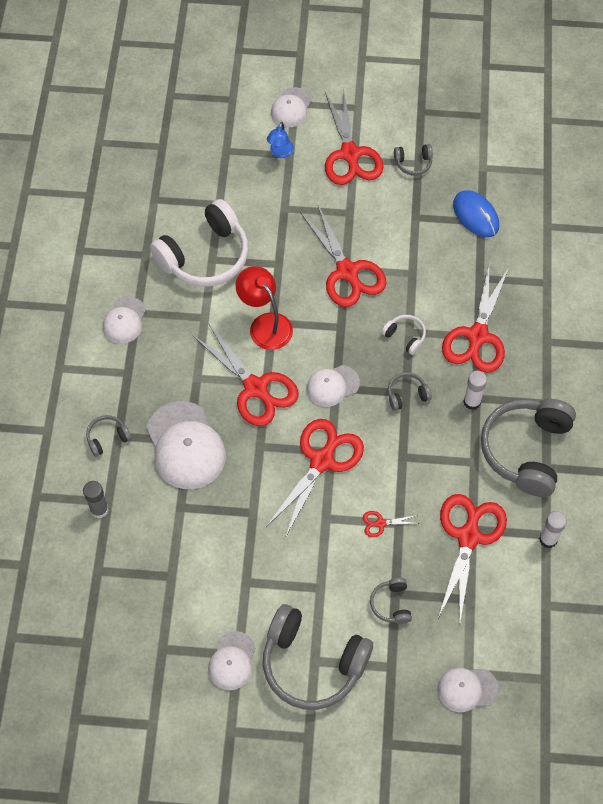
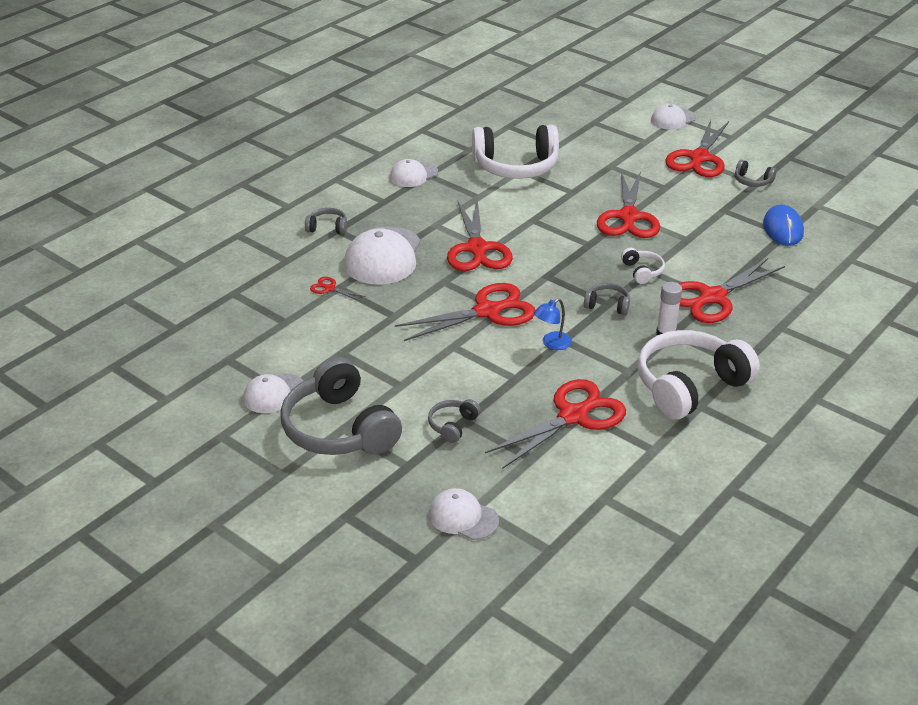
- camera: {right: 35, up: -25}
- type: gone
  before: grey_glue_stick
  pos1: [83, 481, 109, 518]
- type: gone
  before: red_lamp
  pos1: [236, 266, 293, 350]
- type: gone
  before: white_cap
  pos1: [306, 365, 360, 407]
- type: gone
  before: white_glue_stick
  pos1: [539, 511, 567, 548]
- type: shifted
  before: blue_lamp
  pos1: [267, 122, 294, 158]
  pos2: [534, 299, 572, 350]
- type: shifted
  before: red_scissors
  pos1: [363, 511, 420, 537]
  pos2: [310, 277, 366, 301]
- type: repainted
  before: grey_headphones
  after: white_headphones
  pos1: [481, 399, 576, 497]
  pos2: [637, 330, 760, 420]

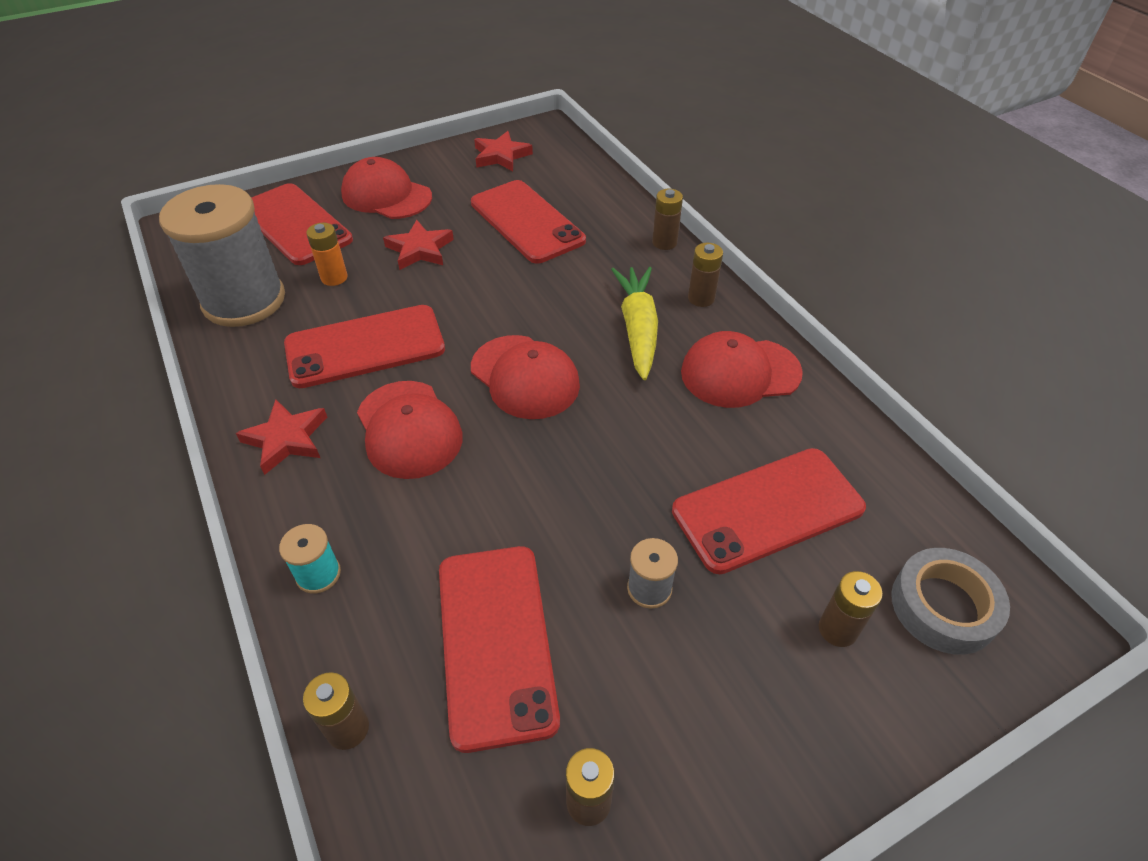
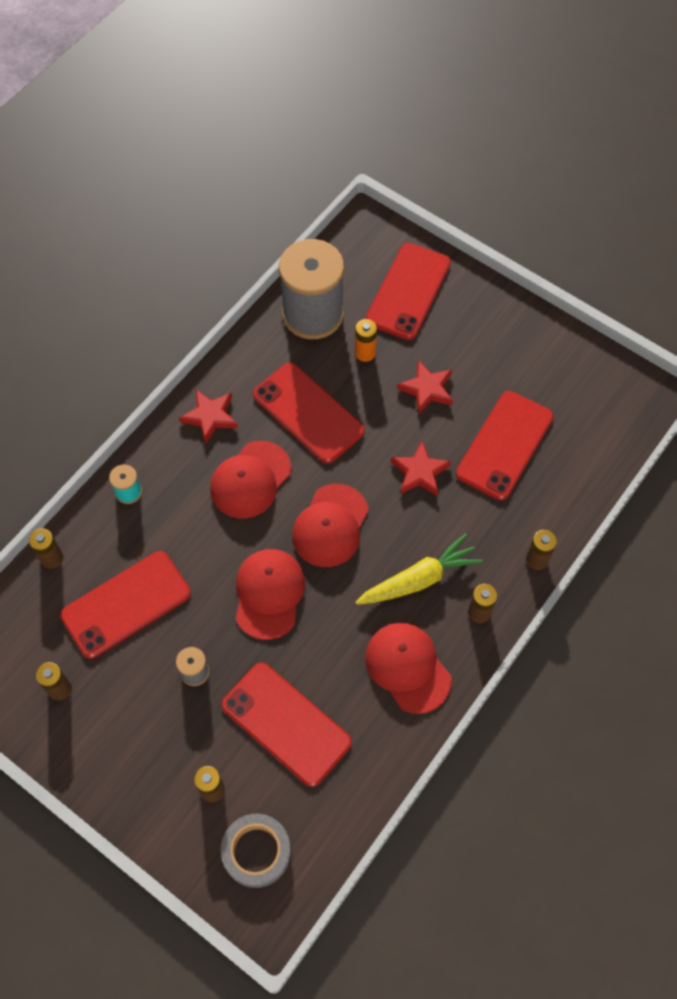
- camera: {right: 65, up: 15}
- type: shifted
  before: red_cap
  pos1: [341, 157, 432, 219]
  pos2: [236, 549, 305, 640]
- type: shifted
  before: red_star
  pos1: [474, 131, 533, 171]
  pos2: [391, 441, 451, 497]

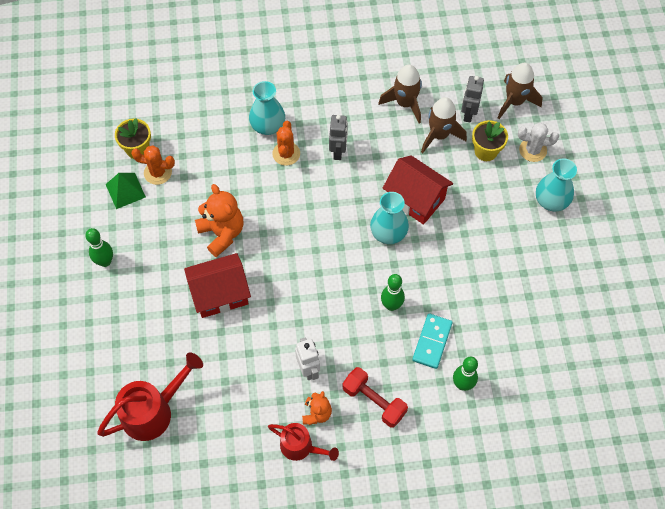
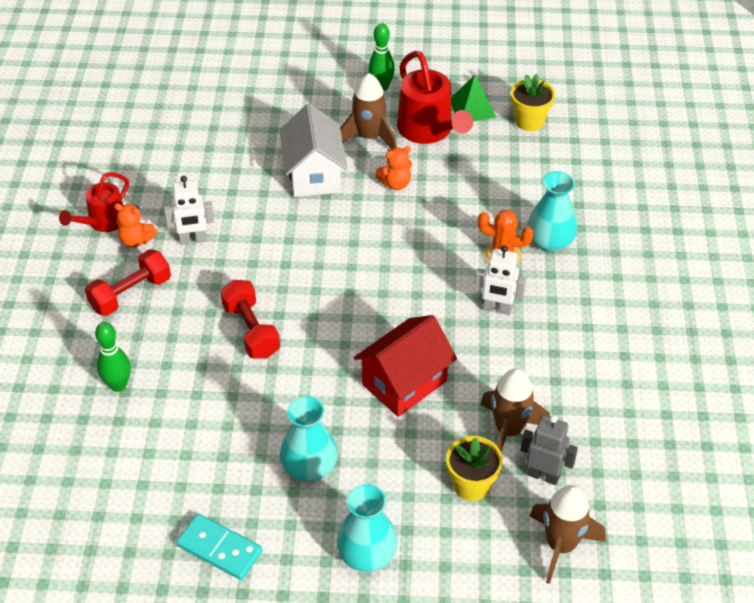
- camera: {right: 100, up: -15}
- type: gone
  before: orange_cactus
  pos1: [131, 145, 175, 185]
- type: gone
  before: white_cactus
  pos1: [518, 122, 559, 162]
- type: shifted
  before: red_watering_can
  pos1: [97, 353, 203, 441]
  pos2: [397, 51, 473, 144]
- type: shifted
  before: turquoise_vase
  pos1: [370, 192, 409, 244]
  pos2: [280, 396, 338, 482]
- type: shifted
  before: brown_rocket
  pos1: [378, 65, 422, 124]
  pos2: [340, 73, 397, 149]
- type: shifted
  before: turquoise_domino
  pos1: [412, 313, 453, 369]
  pos2: [176, 514, 263, 580]
- type: swapped
  before: green_bowling_pin
  after: red_dumbbell
  pos1: [381, 274, 405, 311]
  pos2: [220, 280, 280, 359]
- type: repainted
  before: red_house
  after: white_house
  pos1: [184, 253, 251, 318]
  pos2: [280, 104, 347, 197]
- type: repainted
  before: grey_robot
  after: white_robot
  pos1: [329, 115, 348, 160]
  pos2: [475, 245, 526, 315]
- type: scaled
  before: orange_teddy_bear
  pos1: [195, 184, 244, 257]
  pos2: [376, 146, 412, 190]
  scale: 0.58

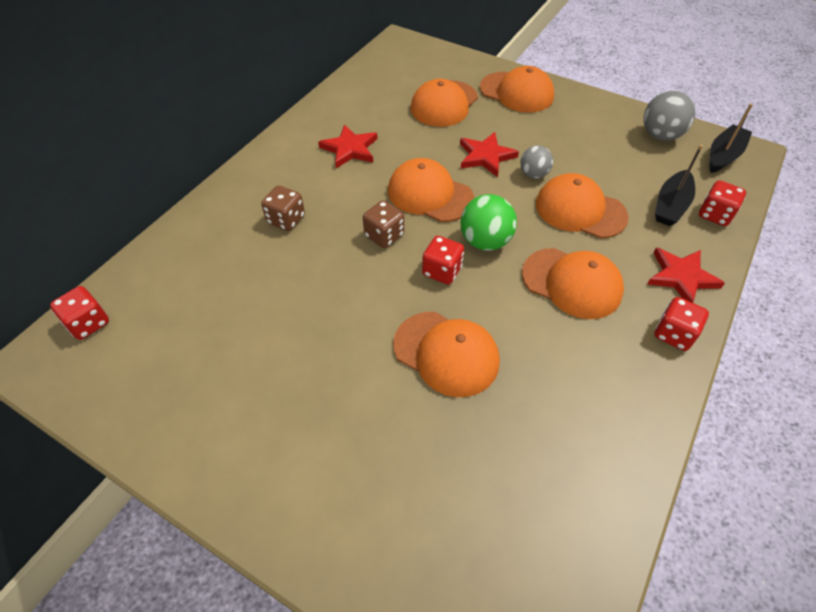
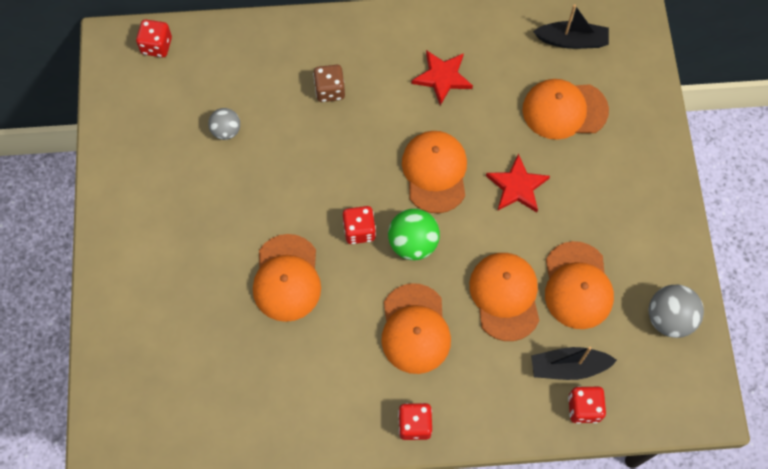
- camera: {right: 55, up: 15}
- type: gone
  before: brown_dice
  pos1: [363, 200, 404, 248]
- type: gone
  before: red_star
  pos1: [647, 247, 725, 303]
- type: shifted
  before: orange_cap
  pos1: [480, 66, 554, 113]
  pos2: [545, 241, 614, 329]
- type: shifted
  before: grey_ball
  pos1: [520, 146, 553, 179]
  pos2: [208, 108, 240, 140]
- type: shifted
  before: black_boat
  pos1: [709, 104, 753, 173]
  pos2: [533, 4, 609, 49]

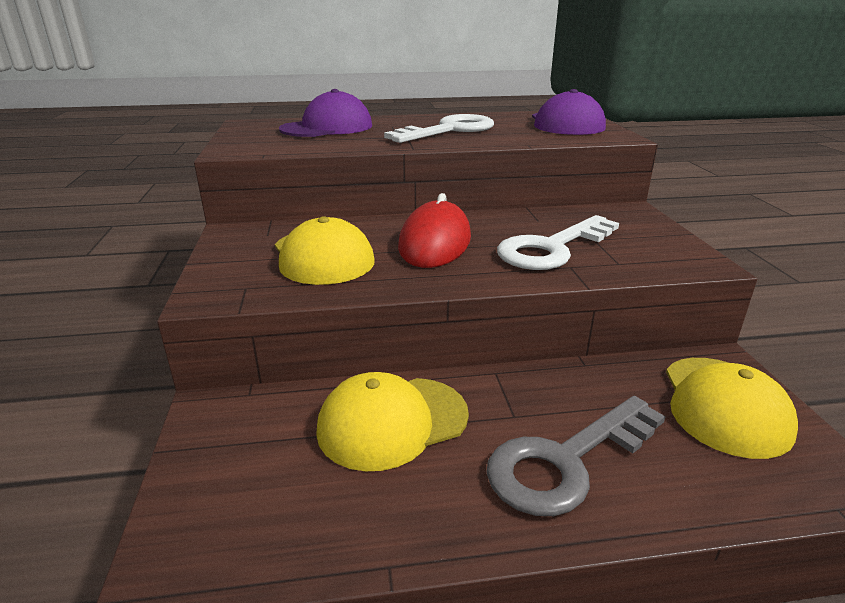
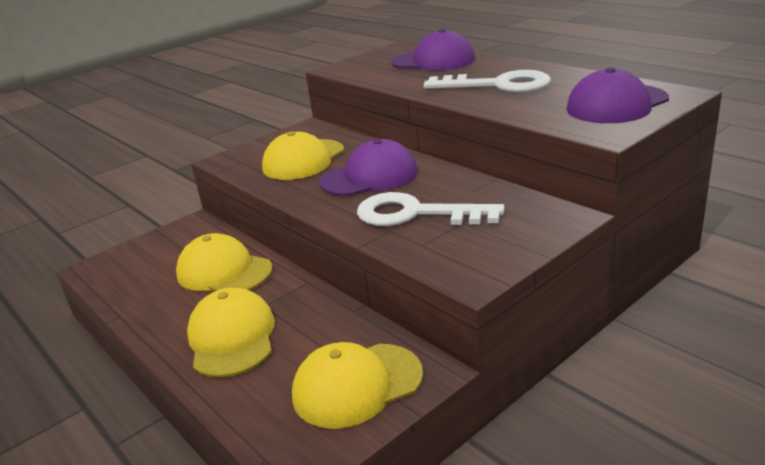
- camera: {right: 60, up: 0}
- type: swapped
  before: red_mouse
  after: purple_cap
  pos1: [398, 193, 471, 268]
  pos2: [319, 139, 418, 196]
- type: swapped
  before: grey_key
  after: yellow_cap
  pos1: [486, 396, 666, 516]
  pos2: [187, 288, 275, 377]

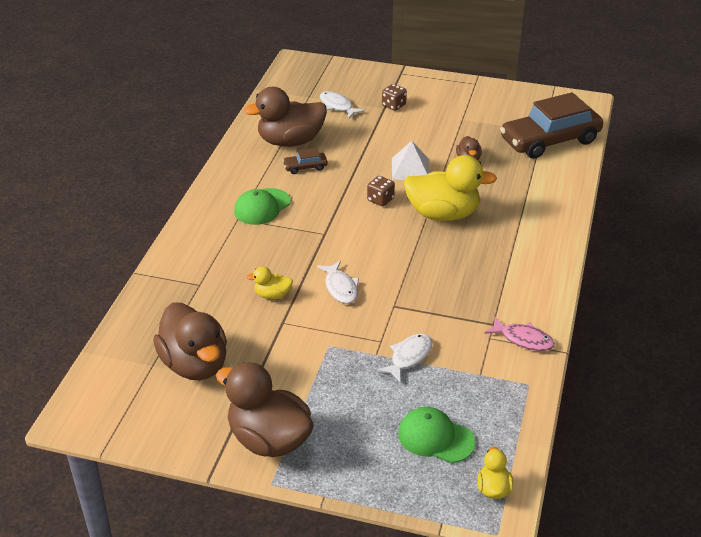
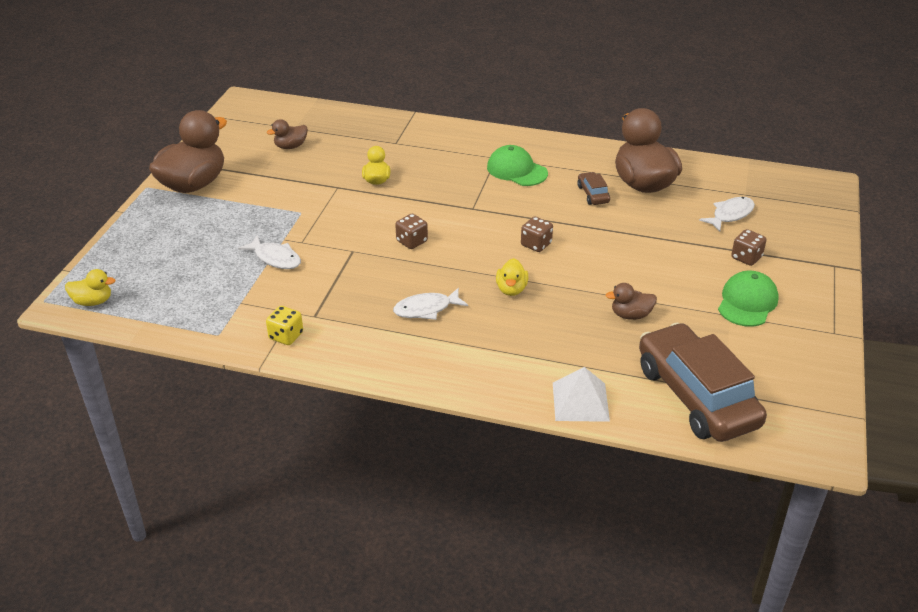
- camera: {right: 90, up: 0}
- type: new
  after: brown_dice
  pos2: [395, 214, 428, 249]
- type: shifted
  before: white_fish
  pos1: [317, 261, 359, 304]
  pos2: [393, 288, 468, 320]
- type: shifted
  before: white_pyramid
  pos1: [392, 141, 430, 180]
  pos2: [553, 367, 610, 422]
- type: shifted
  before: green_cap
  pos1: [398, 407, 475, 463]
  pos2: [718, 270, 779, 327]
- type: swapped
  before: pink_fish
  after: yellow_dice
  pos1: [484, 317, 555, 351]
  pos2: [266, 306, 303, 345]
- type: scaled
  before: brown_duck
  pos1: [153, 302, 227, 380]
  pos2: [267, 119, 308, 149]
  scale: 0.46
- type: scaled
  before: yellow_duck
  pos1: [404, 155, 497, 221]
  pos2: [496, 258, 528, 296]
  scale: 0.46

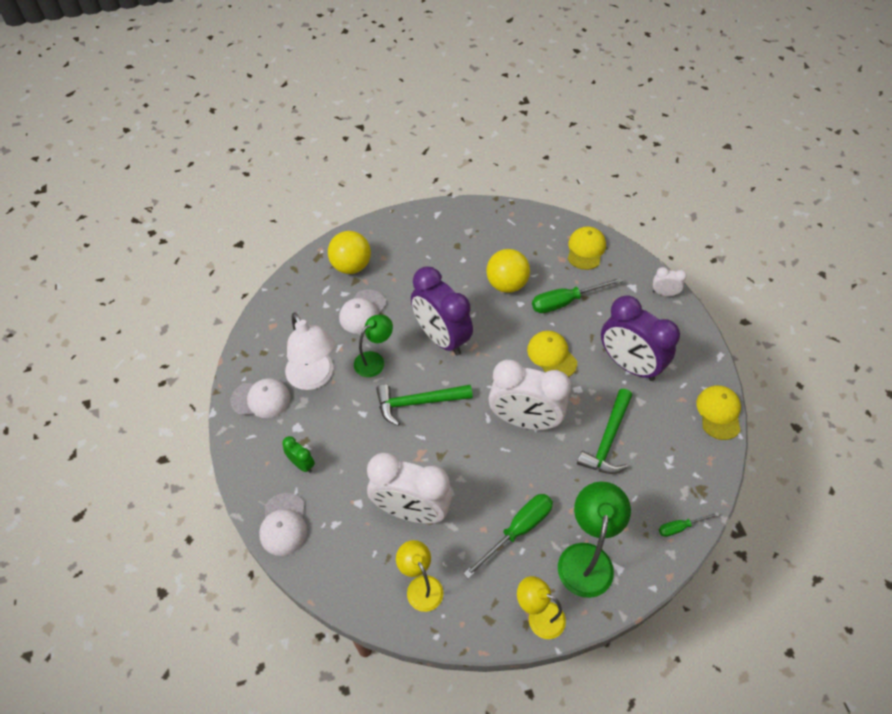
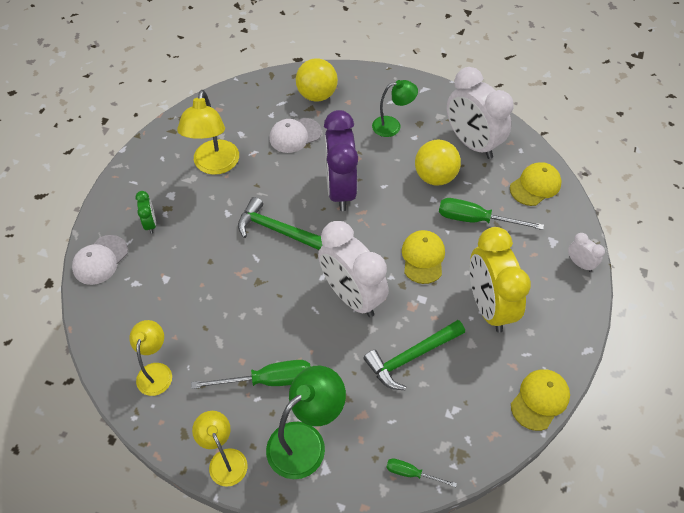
- camera: {right: 35, up: 0}
- type: gone
  before: white_cap
  pos1: [231, 378, 290, 418]
- type: shifted
  before: green_lamp
  pos1: [354, 314, 393, 377]
  pos2: [372, 80, 418, 137]
- type: shifted
  before: white_clock
  pos1: [367, 453, 453, 524]
  pos2: [447, 67, 514, 159]
- type: repainted
  before: white_lamp
  after: yellow_lamp
  pos1: [285, 312, 335, 390]
  pos2: [177, 90, 239, 175]
- type: repainted
  before: purple_clock
  after: yellow_clock
  pos1: [601, 296, 680, 381]
  pos2: [470, 227, 531, 333]

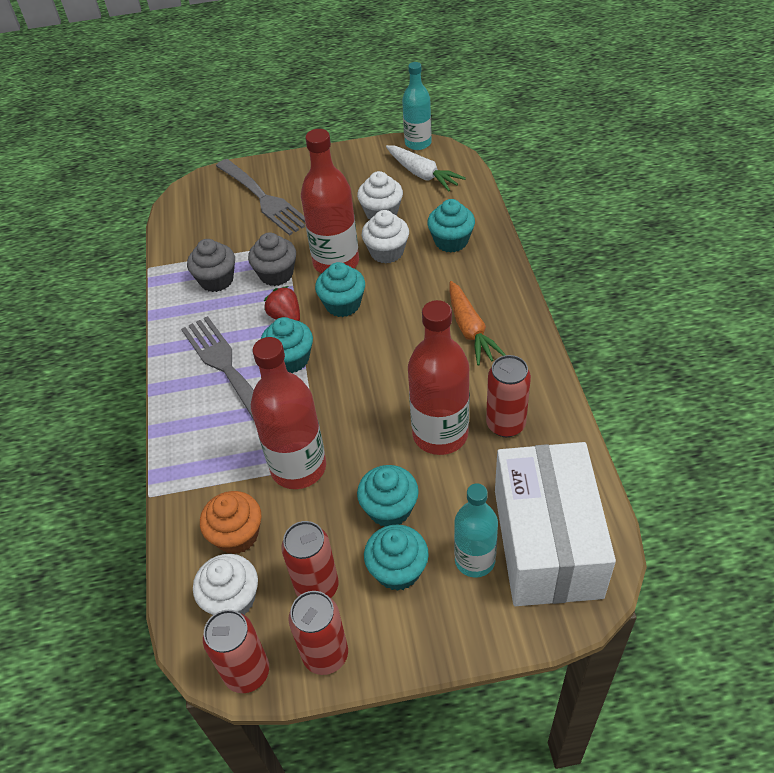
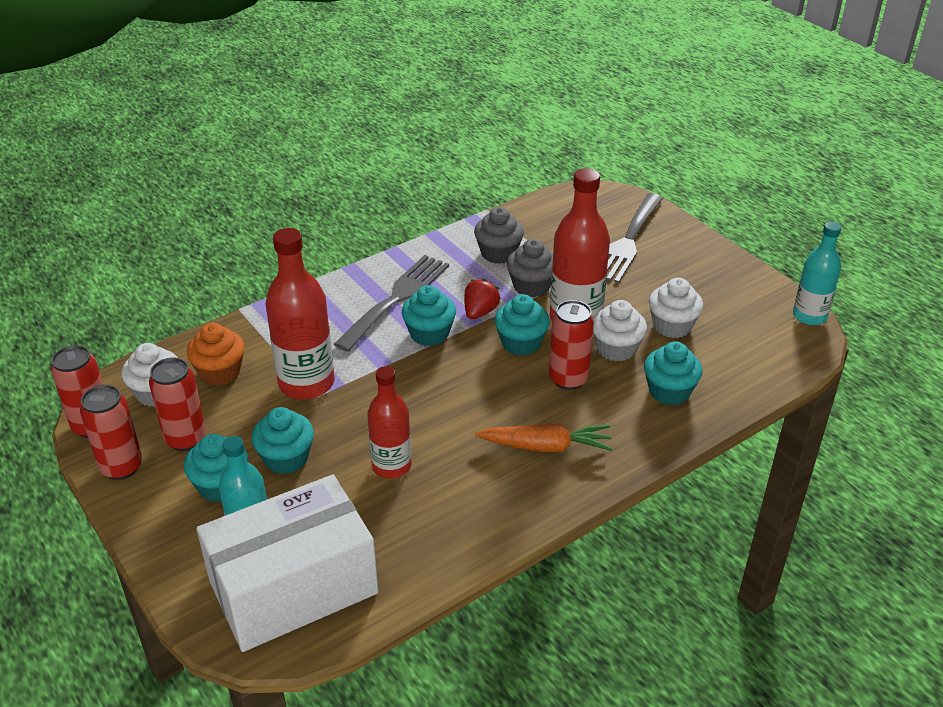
- camera: {right: 60, up: -10}
- type: gone
  before: white_carrot
  pos1: [386, 145, 466, 191]
- type: shifted
  before: red_can
  pos1: [486, 355, 531, 437]
  pos2: [549, 300, 594, 390]
- type: rotated
  before: orange_carrot
  pos1: [449, 281, 506, 365]
  pos2: [475, 423, 613, 452]
  turn: -135
- type: scaled
  before: red_bottle
  pos1: [408, 300, 470, 455]
  pos2: [367, 366, 411, 479]
  scale: 0.65

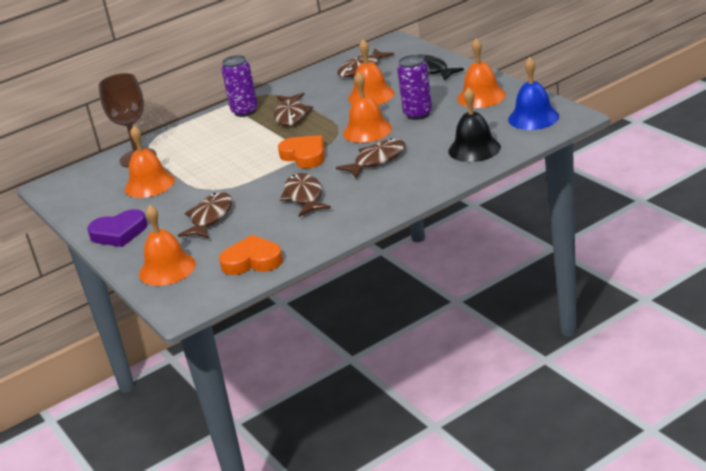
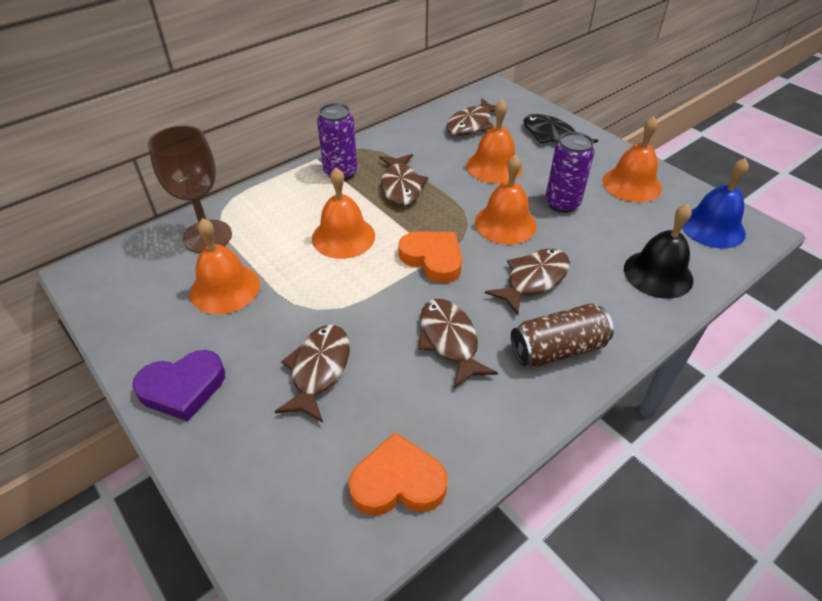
- camera: {right: -10, up: 15}
- type: new
  after: brown_can
  pos2: [511, 303, 614, 367]
- type: shifted
  before: orange_bell
  pos1: [139, 205, 196, 286]
  pos2: [312, 167, 375, 259]

